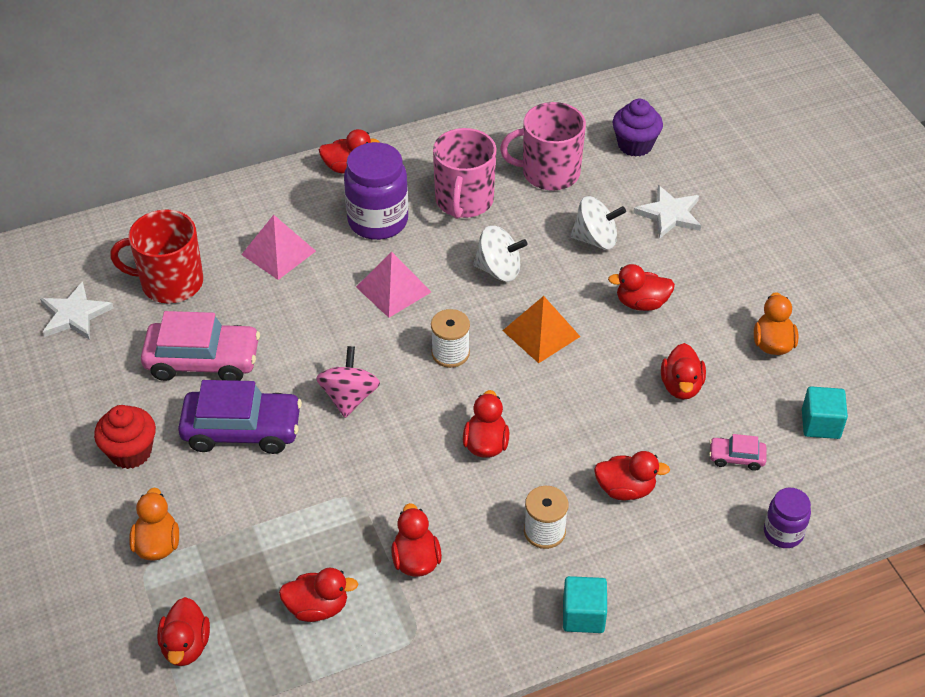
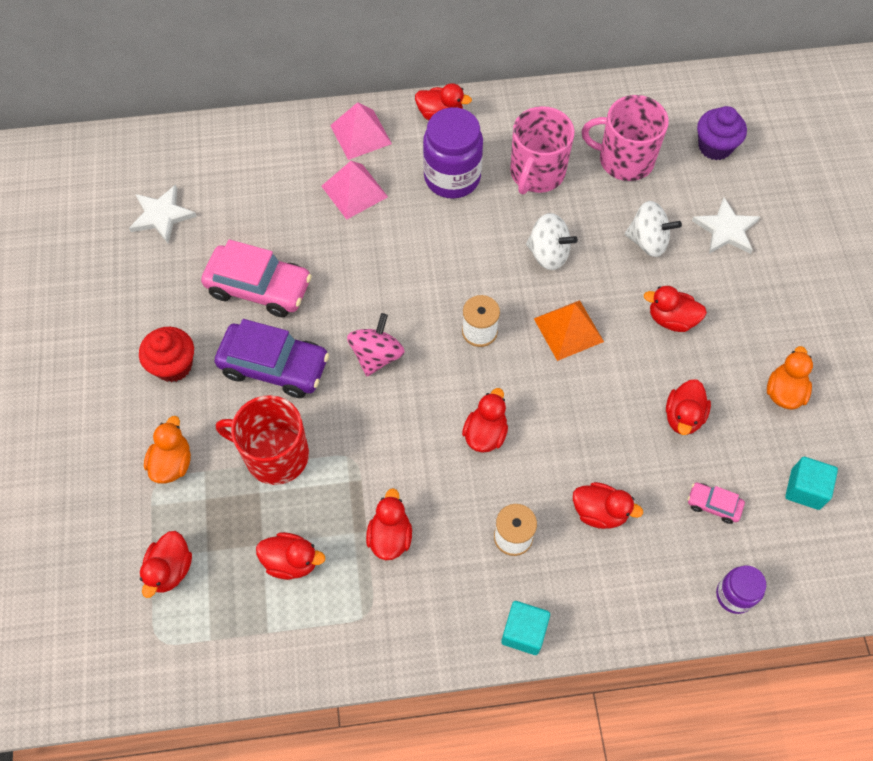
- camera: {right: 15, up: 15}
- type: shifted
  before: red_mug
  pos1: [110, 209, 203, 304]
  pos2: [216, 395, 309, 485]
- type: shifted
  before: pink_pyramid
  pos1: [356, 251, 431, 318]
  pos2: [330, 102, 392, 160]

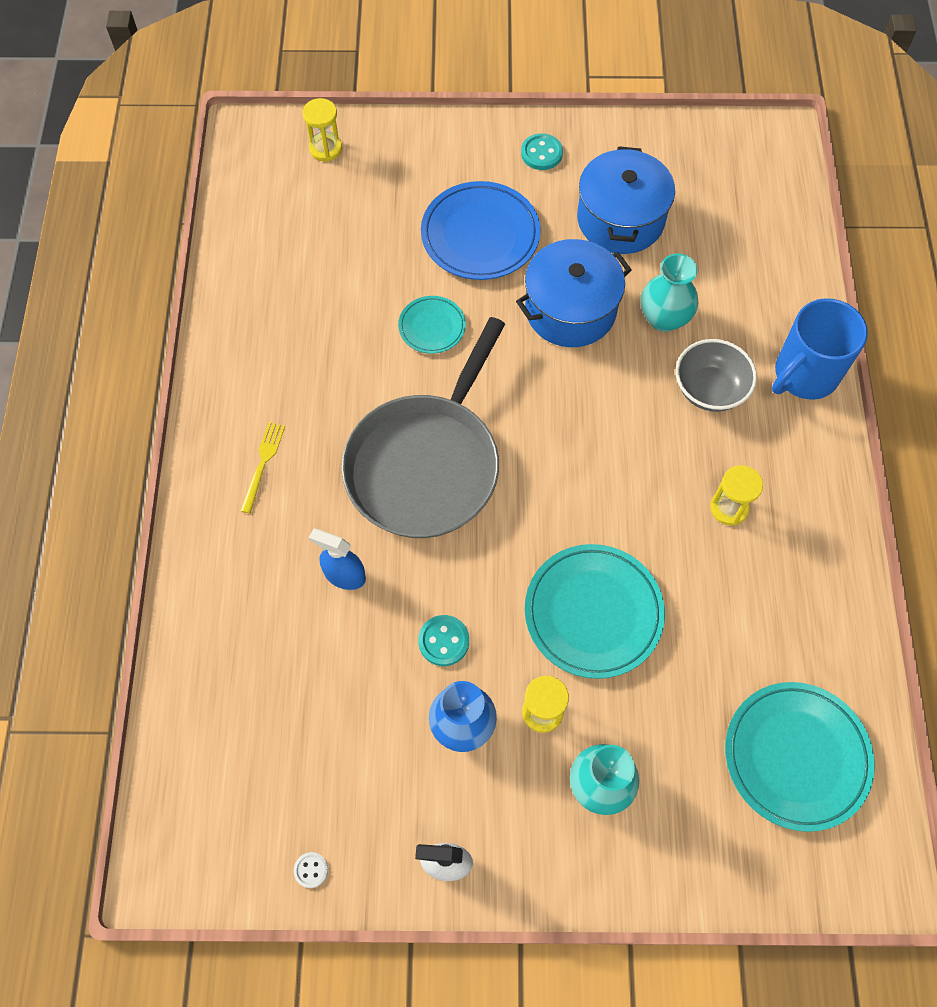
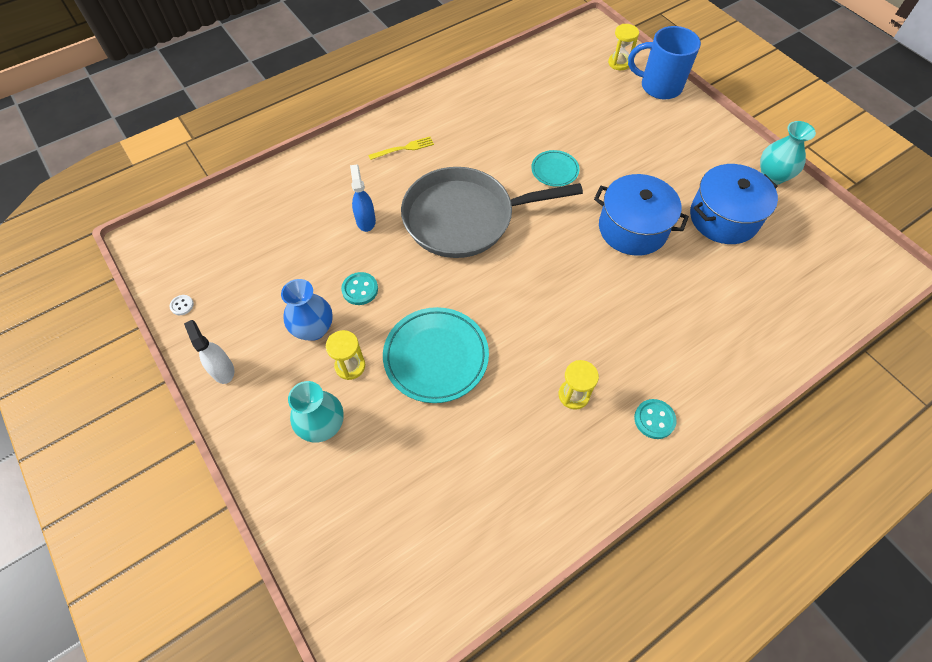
- camera: {right: 55, up: -5}
- type: gone
  before: blue_plate
  pos1: [421, 181, 541, 280]
- type: gone
  before: grey_bowl
  pos1: [676, 339, 757, 412]
- type: gone
  before: turquoise_plate
  pos1: [725, 682, 875, 832]
- type: shifted
  before: turquoise_button
  pos1: [521, 133, 563, 170]
  pos2: [634, 399, 677, 439]
- type: shifted
  before: turquoise_vase
  pos1: [641, 254, 698, 332]
  pos2: [760, 121, 816, 185]
- type: shifted
  before: blue_mug
  pos1: [772, 298, 868, 400]
  pos2: [628, 26, 701, 100]

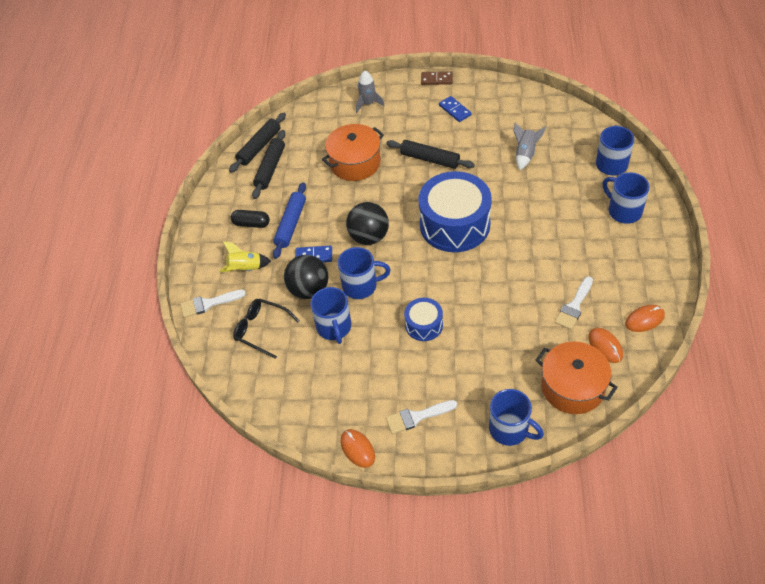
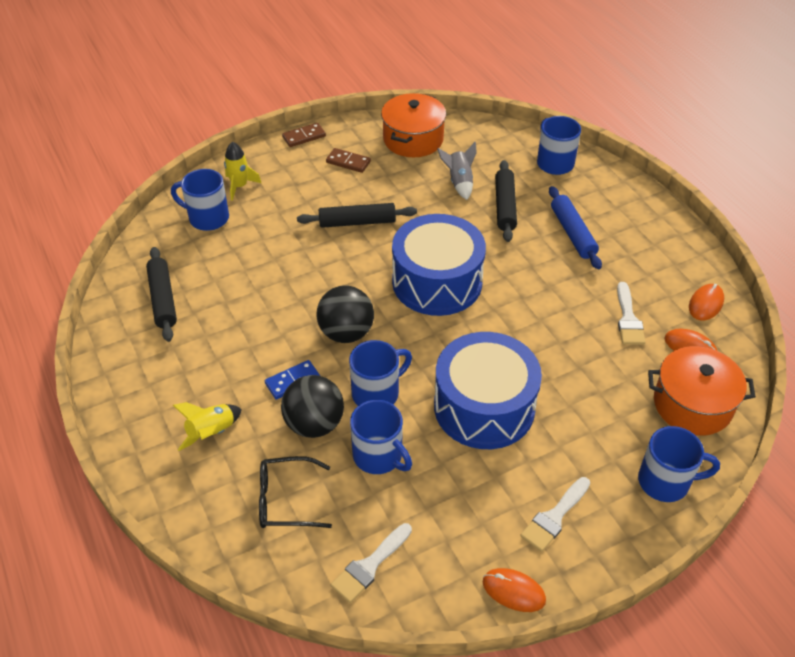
- camera: {right: -35, up: -5}
- type: gone
  before: black_capsule
  pos1: [231, 210, 270, 228]
- type: shifted
  before: white_brush
  pos1: [180, 289, 246, 318]
  pos2: [331, 523, 412, 603]
- type: shifted
  before: black_rolling_pin
  pos1: [229, 113, 286, 173]
  pos2: [495, 160, 517, 242]
- type: shifted
  before: blue_rolling_pin
  pos1: [273, 182, 306, 259]
  pos2: [549, 186, 602, 270]
- type: shifted
  before: orange_pot
  pos1: [322, 124, 384, 181]
  pos2: [381, 93, 446, 157]
- type: shifted
  before: blue_mug
  pos1: [603, 172, 650, 224]
  pos2: [171, 169, 229, 231]
- type: repainted
  before: grey_rocket
  after: yellow_rocket
  pos1: [356, 71, 385, 113]
  pos2: [224, 142, 261, 201]
- type: repainted
  before: blue_domino
  after: brown_domino
  pos1: [439, 96, 471, 122]
  pos2: [326, 148, 371, 173]
- type: scaled
  before: blue_drum
  pos1: [404, 298, 443, 341]
  pos2: [434, 332, 542, 449]
  scale: 2.02

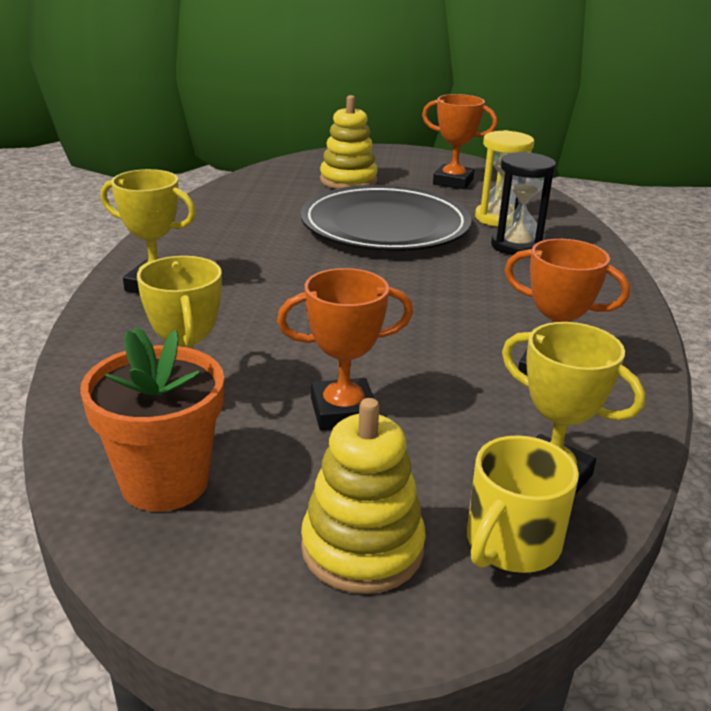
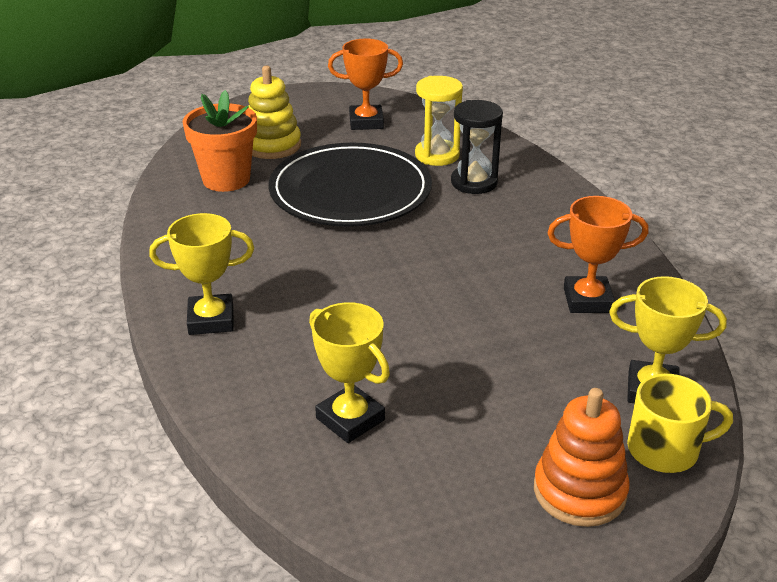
- camera: {right: -25, up: 5}
- type: gone
  before: orange_trophy
  pos1: [277, 268, 413, 430]
- type: shifted
  before: orange_flower_pot
  pos1: [80, 327, 224, 512]
  pos2: [183, 90, 257, 192]
- type: repainted
  before: yellow_stacking_toy
  after: orange_stacking_toy
  pos1: [301, 398, 426, 594]
  pos2: [534, 388, 630, 527]
- type: rotated
  before: yellow_mug
  pos1: [467, 435, 579, 573]
  pos2: [627, 374, 733, 473]
  turn: -105

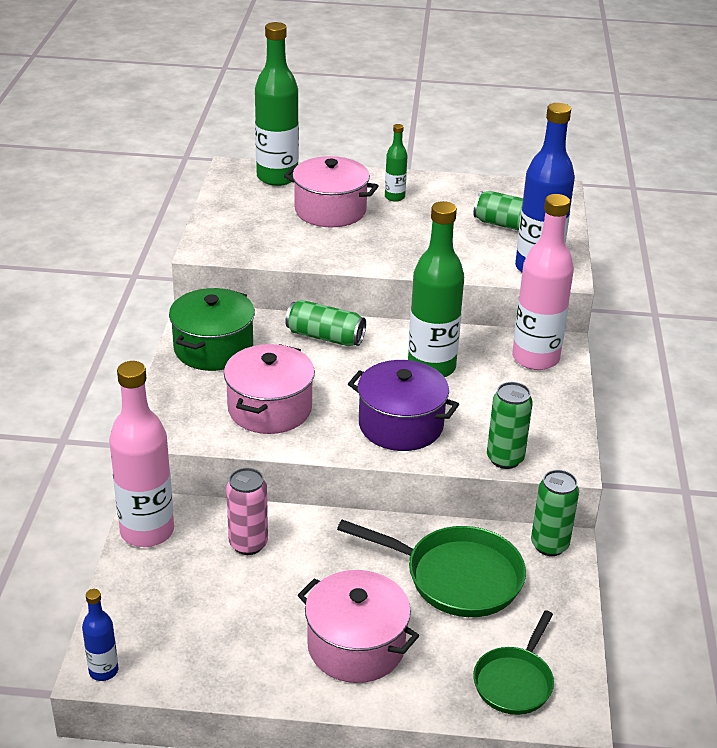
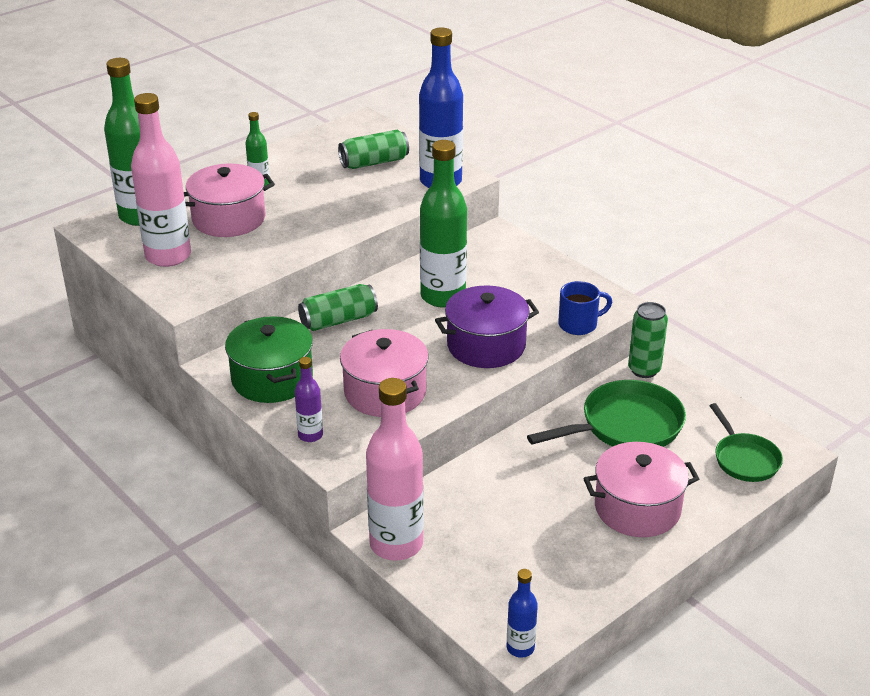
- camera: {right: -45, up: 0}
- type: gone
  before: pink_can
  pos1: [226, 468, 268, 555]
- type: new
  after: purple_bottle
  pos2: [295, 357, 323, 442]
- type: shifted
  before: pink_bottle
  pos1: [512, 194, 574, 370]
  pos2: [131, 93, 191, 267]
- type: swapped
  before: green_can
  after: blue_mug
  pos1: [487, 382, 533, 469]
  pos2: [558, 281, 612, 335]

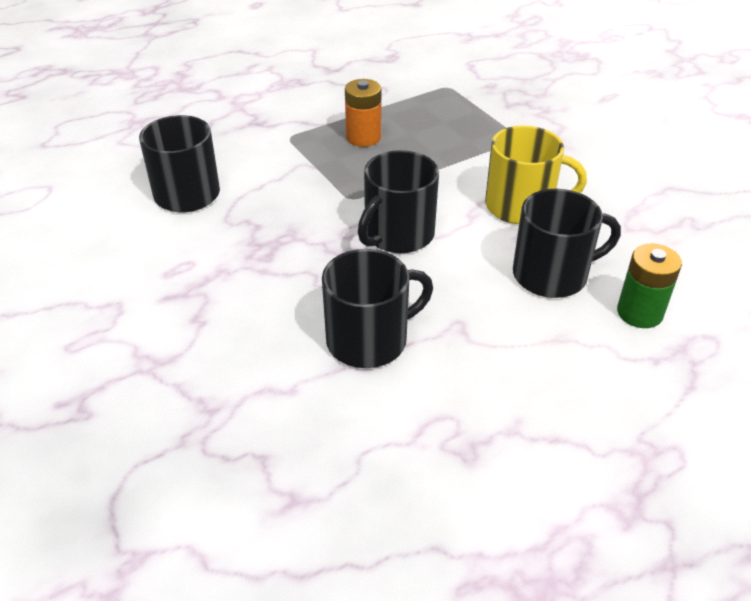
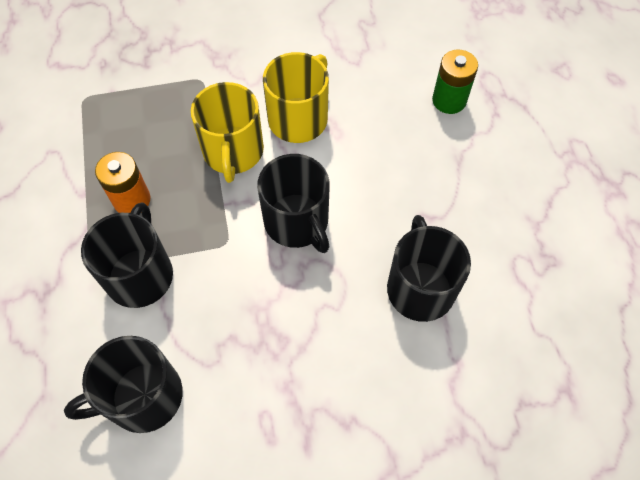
- camera: {right: -70, up: 20}
- type: new
  after: yellow_mug
  pos2: [191, 82, 264, 183]
- type: shifted
  before: black_mug
  pos1: [513, 189, 621, 298]
  pos2: [81, 202, 173, 308]

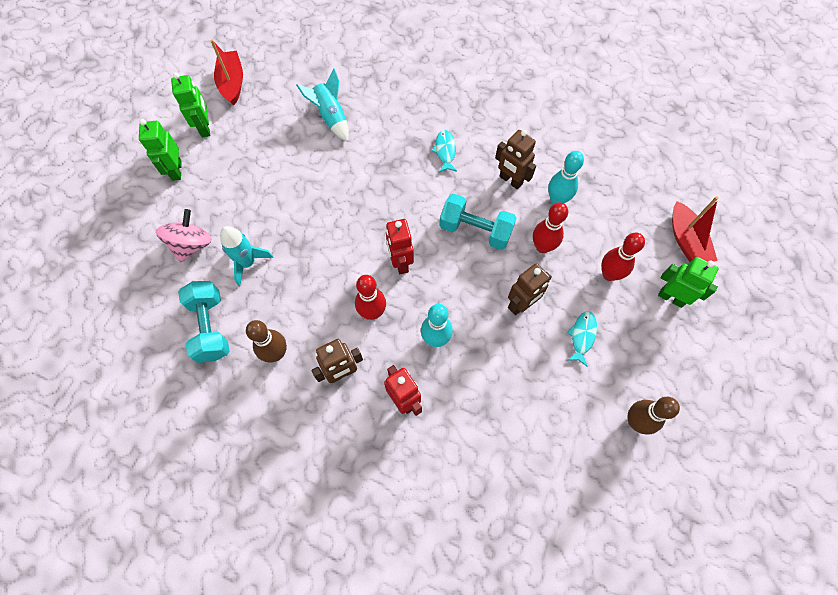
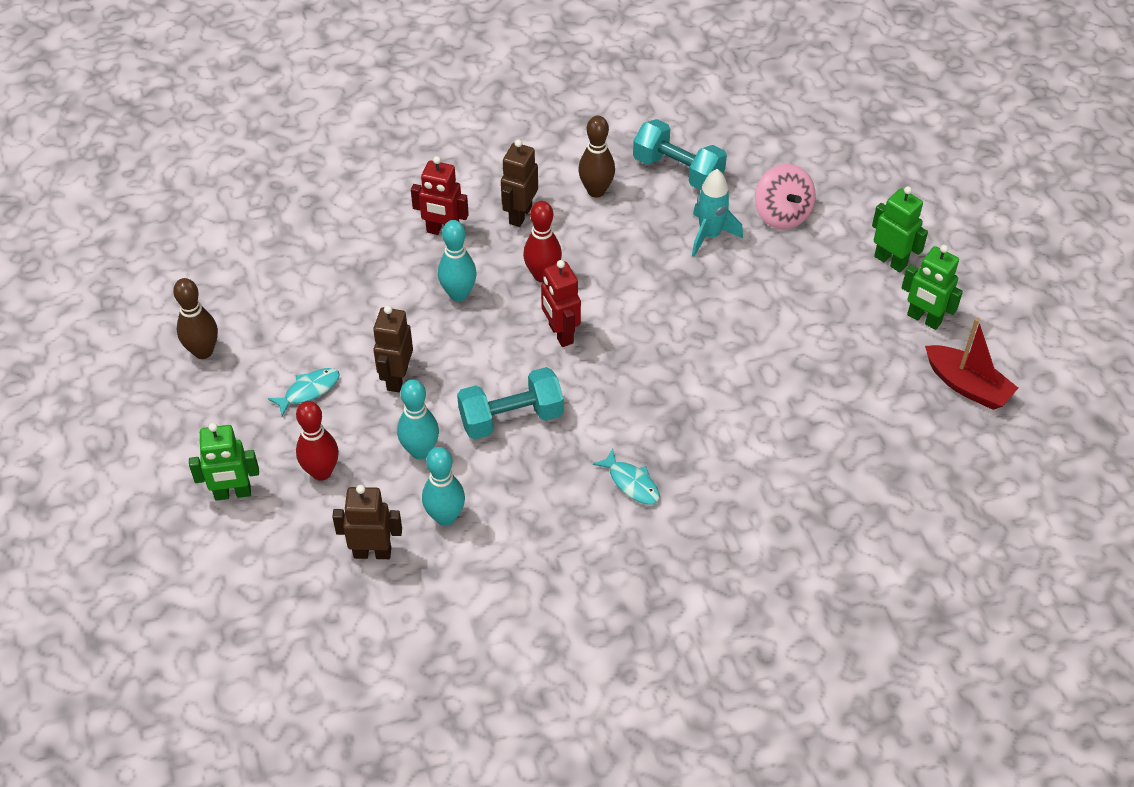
- camera: {right: 140, up: -15}
- type: gone
  before: turquoise_rocket
  pos1: [296, 68, 349, 142]
- type: gone
  before: red_boat
  pos1: [672, 196, 718, 262]
- type: shifted
  before: brown_robot
  pos1: [495, 130, 536, 190]
  pos2: [332, 485, 402, 559]
- type: repainted
  before: red_bowling_pin
  after: turquoise_bowling_pin
  pos1: [533, 202, 568, 253]
  pos2: [397, 379, 439, 459]
- type: rotated
  before: red_robot
  pos1: [386, 219, 414, 274]
  pos2: [541, 260, 581, 347]
  turn: -150
- type: rotated
  before: turquoise_fish
  pos1: [567, 311, 597, 367]
  pos2: [268, 368, 340, 416]
  turn: -105

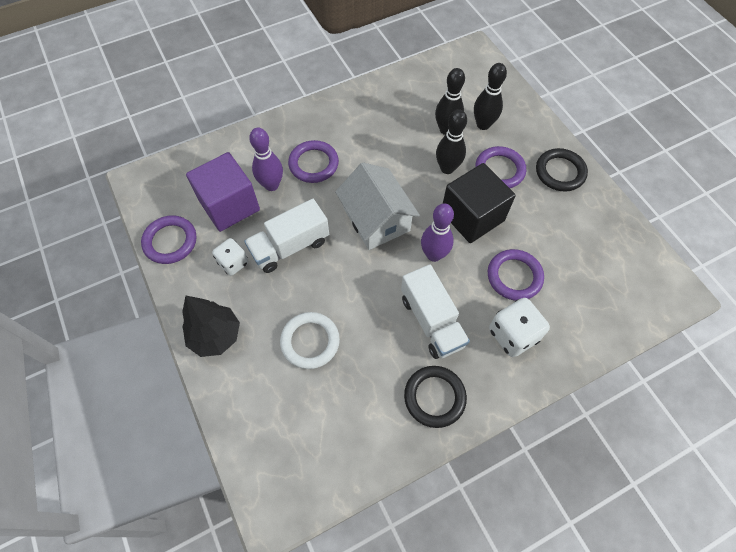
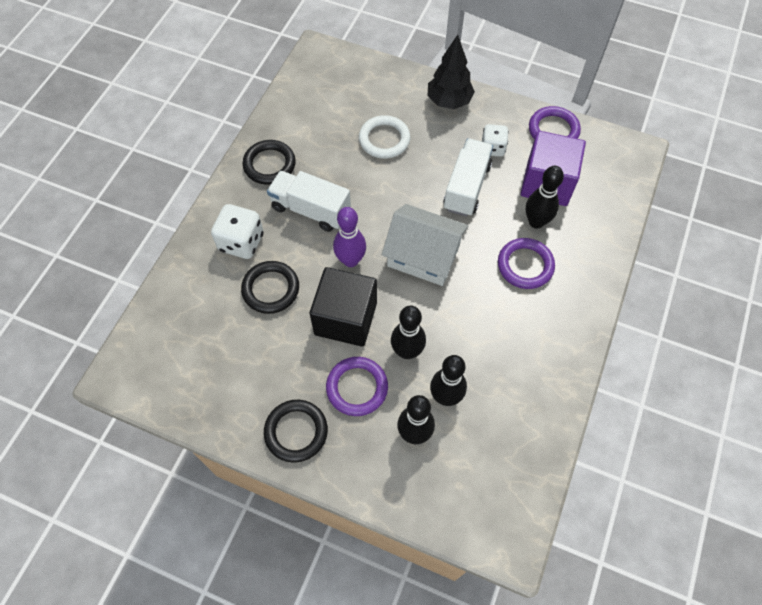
- camera: {right: 140, up: 0}
- type: repainted
  before: purple_bowling_pin
  after: black_bowling_pin
  pos1: [249, 128, 283, 191]
  pos2: [526, 166, 564, 229]
- type: repainted
  before: purple_ring
  after: black_ring
  pos1: [488, 249, 544, 301]
  pos2: [241, 261, 299, 314]

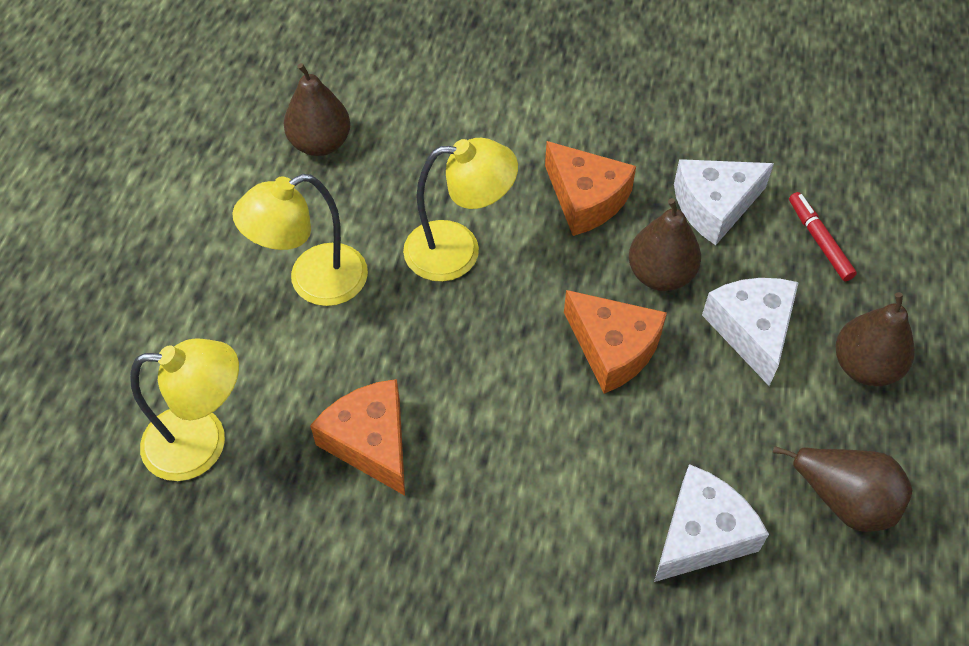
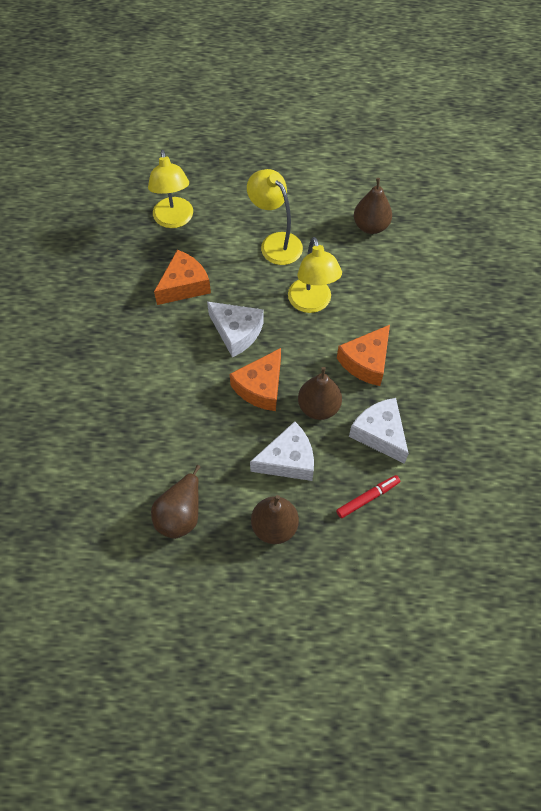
- camera: {right: 80, up: 5}
- type: shifted
  before: white_cheese
  pos1: [654, 464, 769, 582]
  pos2: [207, 302, 264, 358]

